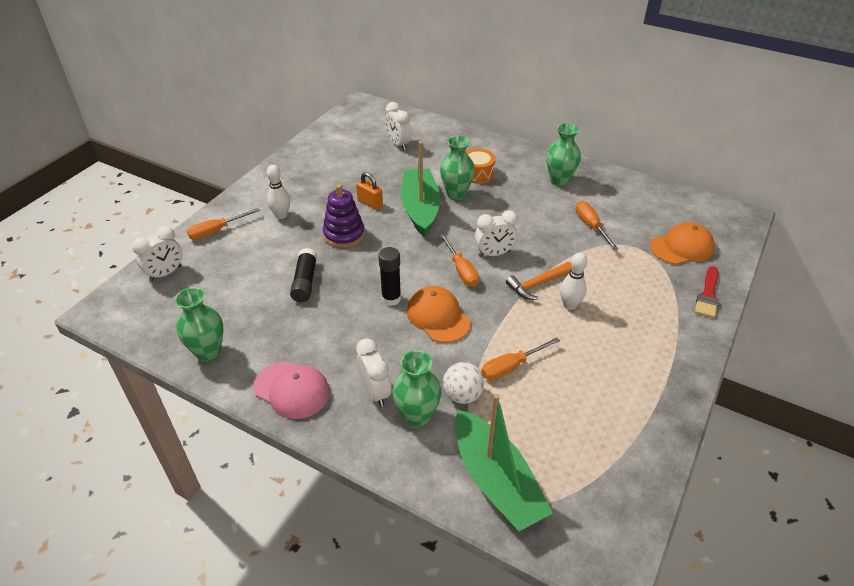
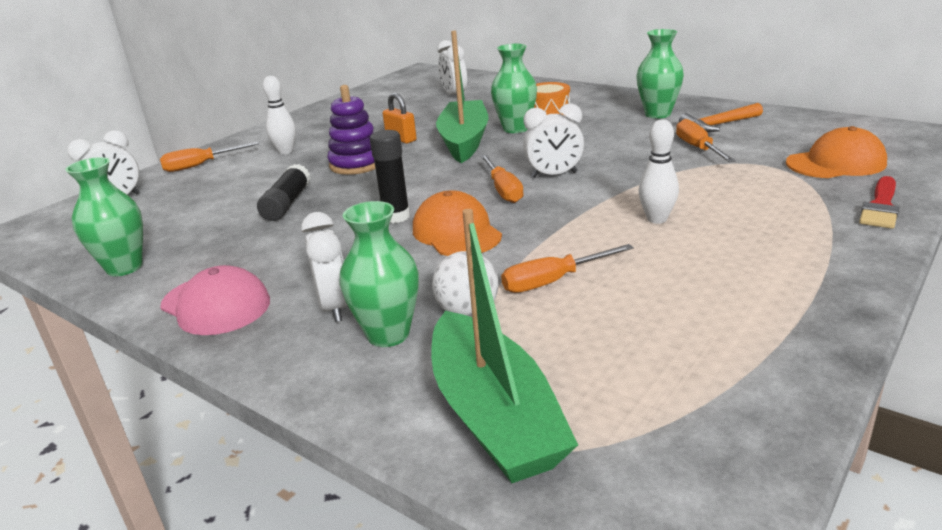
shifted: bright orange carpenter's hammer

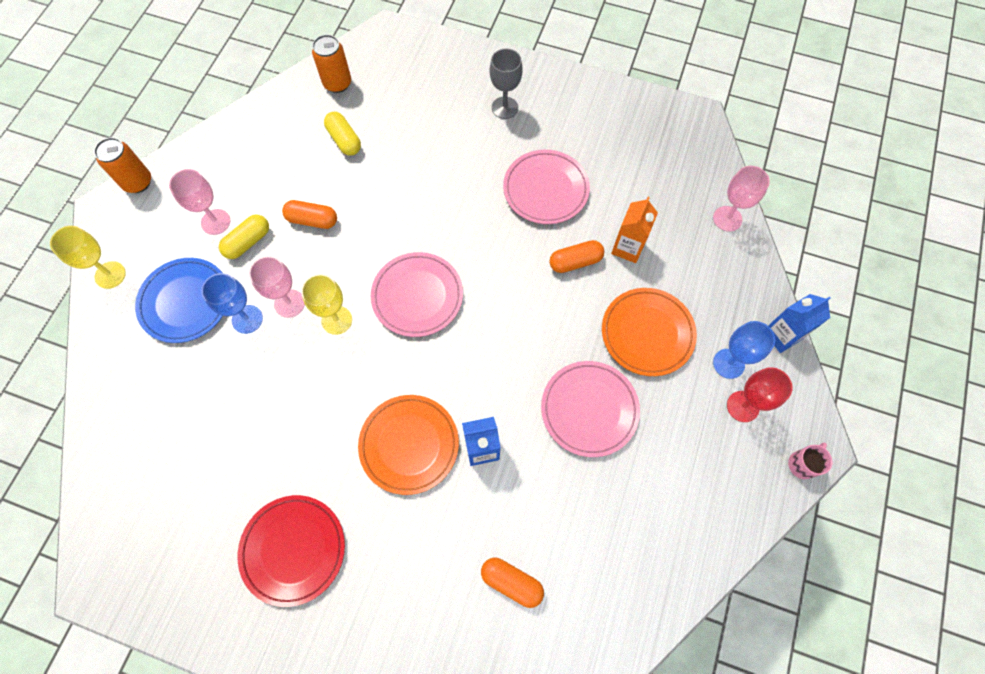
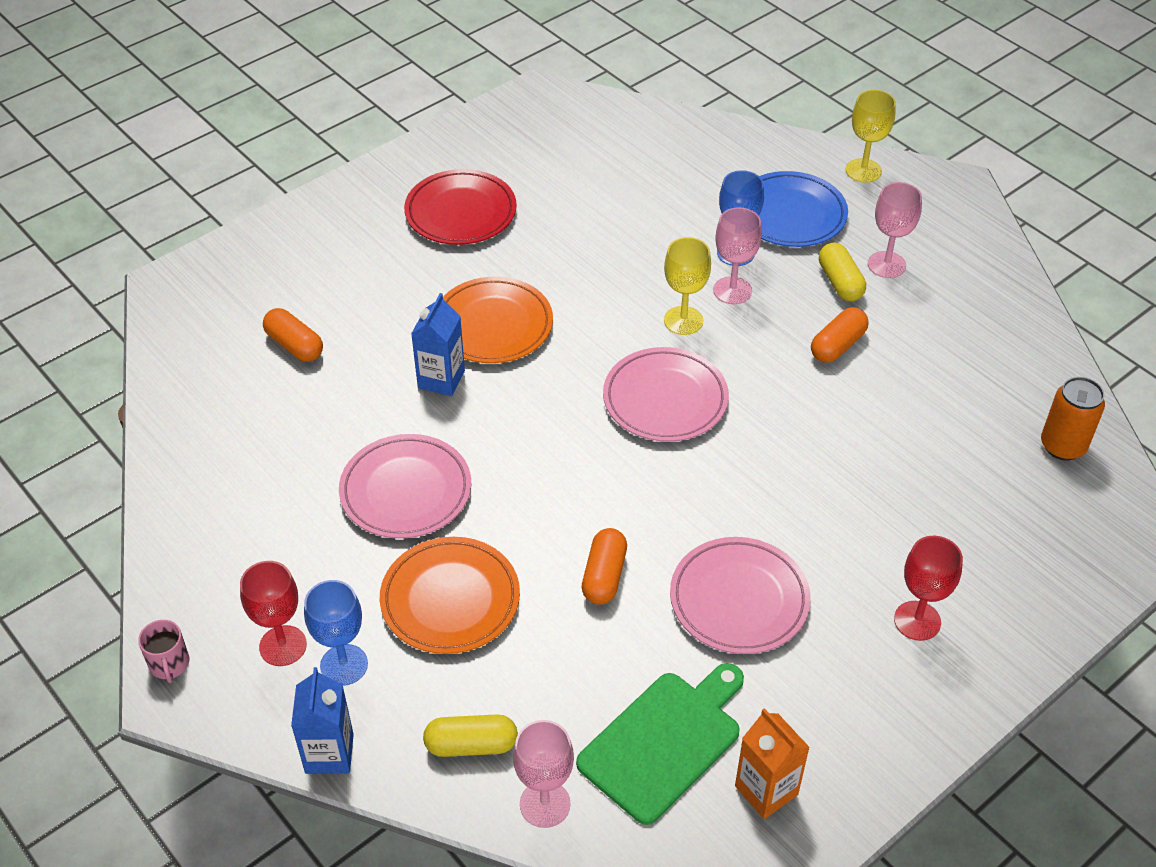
gone: bright orange soda can (no. 1 from left)
new: leaf-green chopping board
shifted: yellow pill shape (no. 2 from left in the first image) to yellow pill shape (no. 1 from left); bright orange milk carton
repainted: gray wine glass to scarlet wine glass (no. 2 from left)
rotated: bright orange pill shape (no. 2 from left in the first image) 75 degrees clockwise

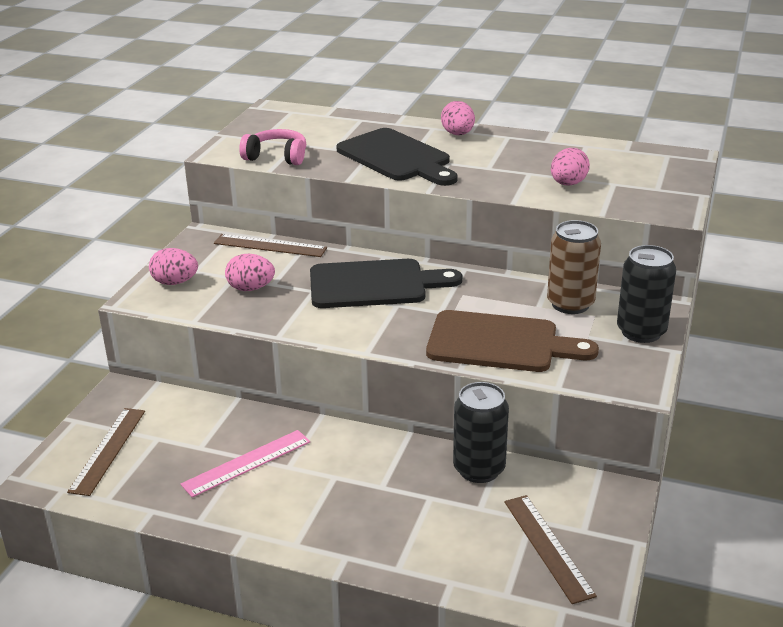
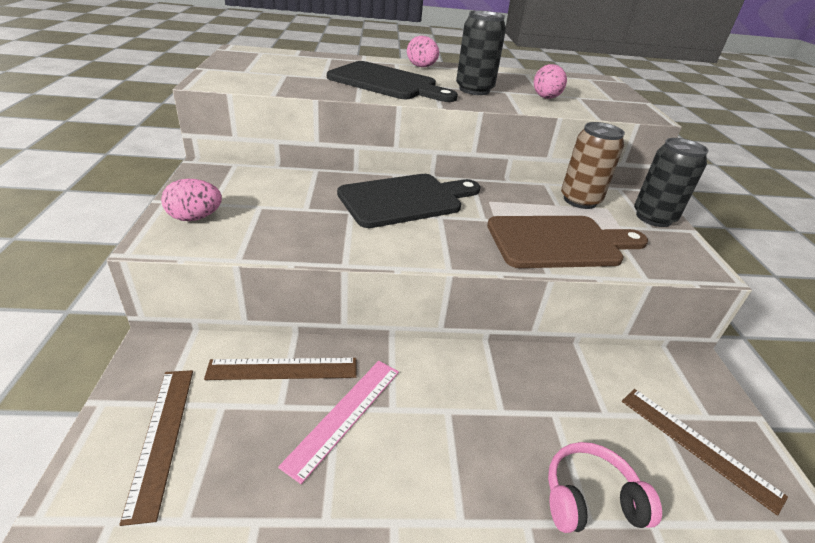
gone: rose-pink egg (no. 2 from left)
shifted: russet measuring stick (no. 2 from left); rose-pink headphones; black soda can (no. 1 from left)

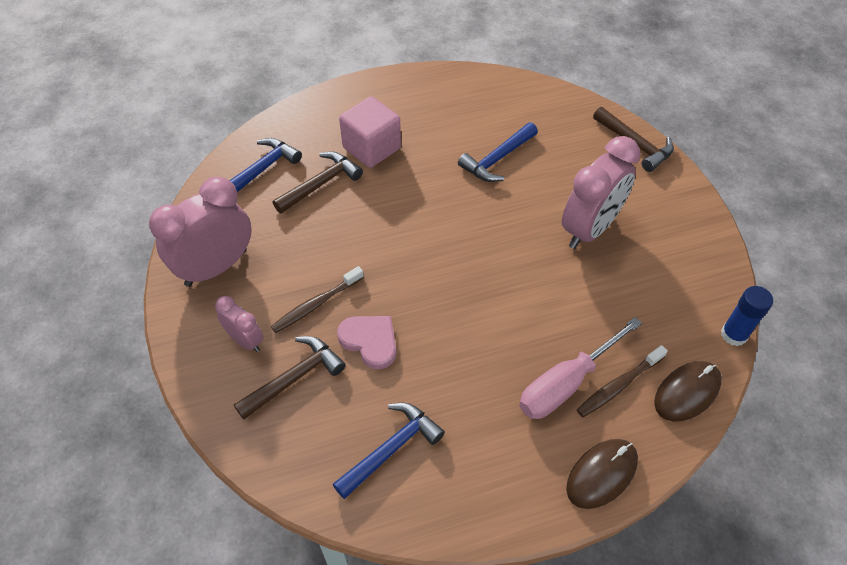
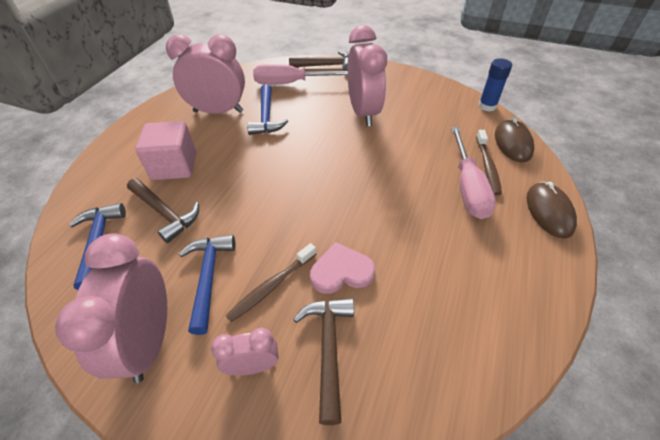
new: rose-pink alarm clock (no. 2 from left); rose-pink screwdriver (no. 1 from left)
shifted: royal blue carpenter's hammer (no. 2 from left)
rotated: russet tooth brush (no. 1 from left) 45 degrees clockwise; russet carpenter's hammer (no. 2 from left in the first image) 135 degrees clockwise

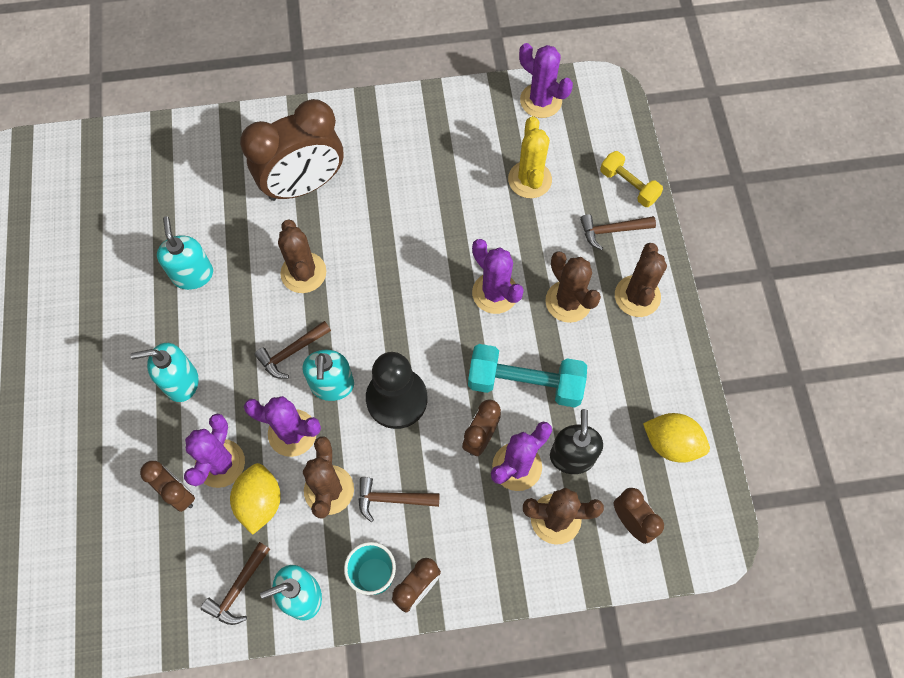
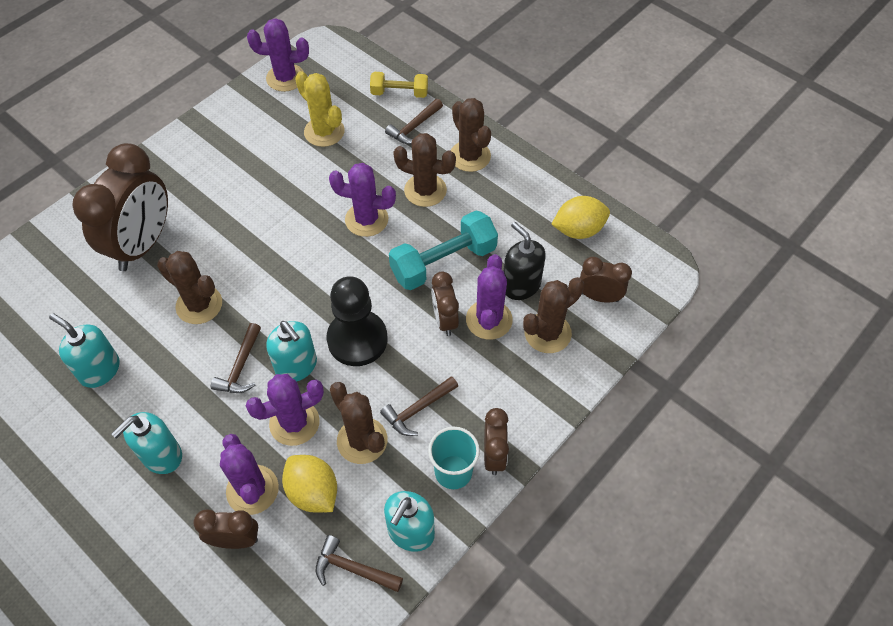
rotated: russet carpenter's hammer (no. 1 from left in the first image) 120 degrees clockwise

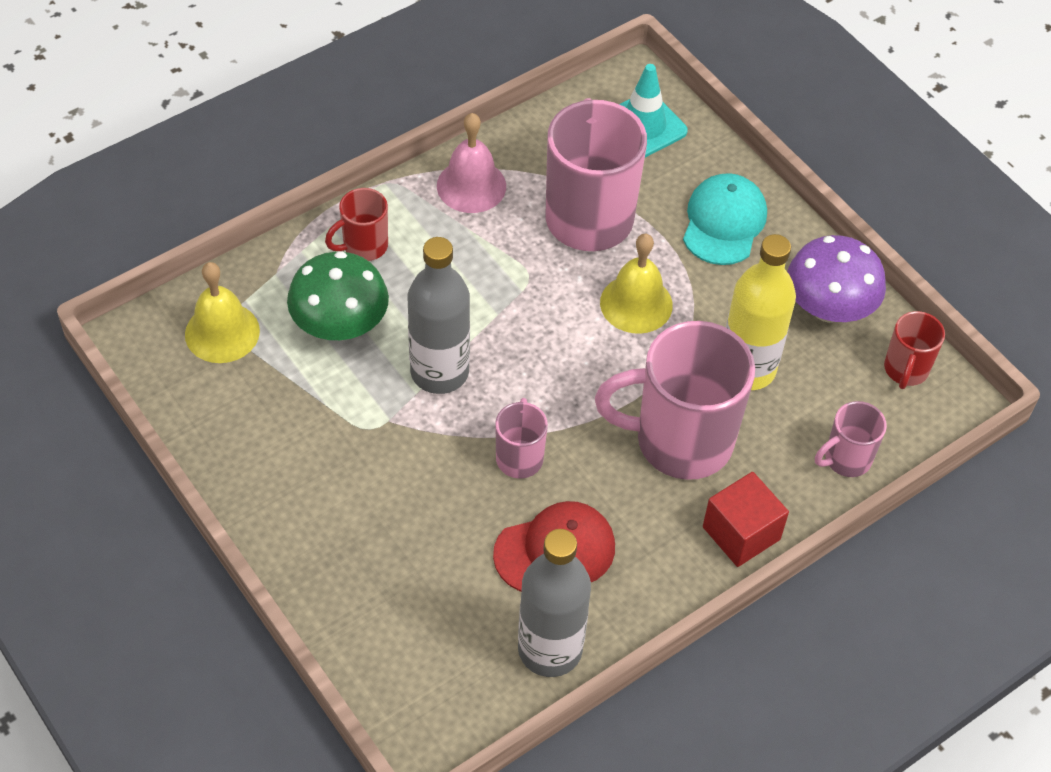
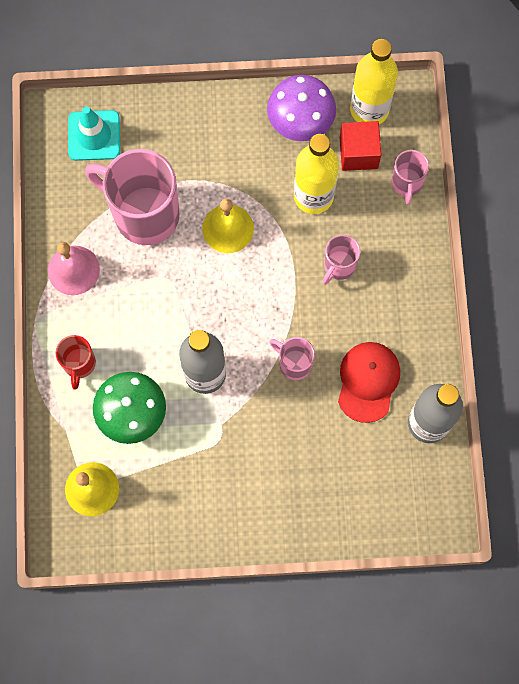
gone: aqua baseball cap
shifted: scarlet cube
swapped: scarlet coffee mug (no. 2 from left) to yellow flask (no. 2 from left)
scaled: rose-pink coffee mug (no. 3 from left) x0.49

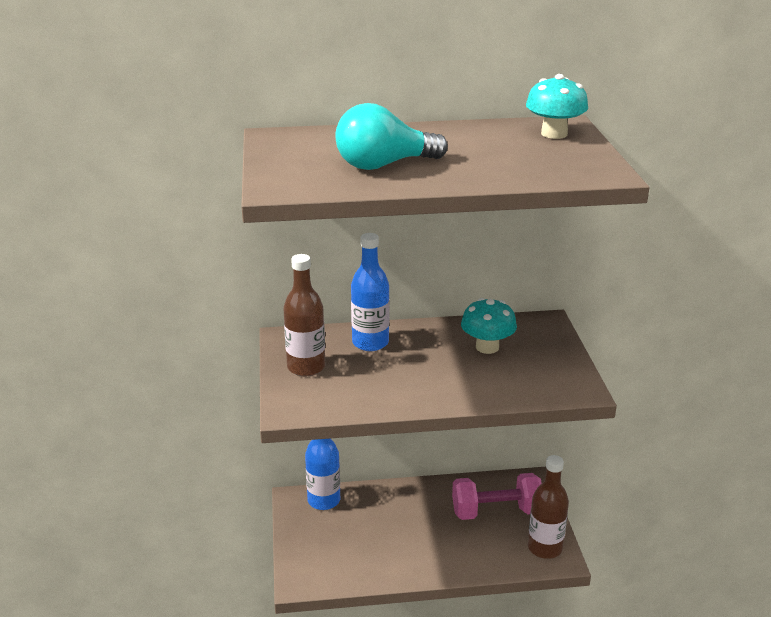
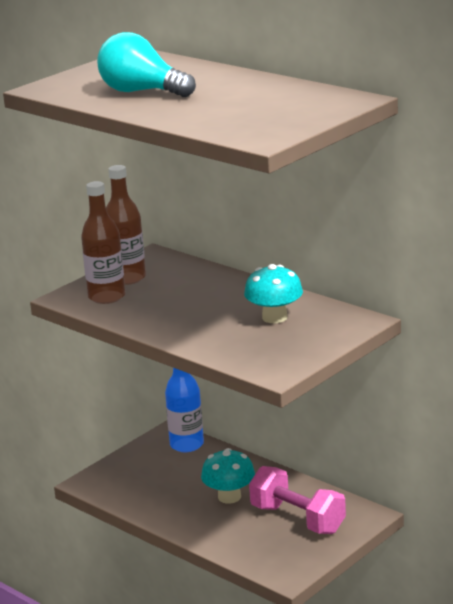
gone: royal blue flask (no. 2 from left)
shifted: aqua toadstool (no. 2 from left in the first image) to aqua toadstool (no. 1 from left); russet flask (no. 2 from left in the first image) to russet flask (no. 1 from left)

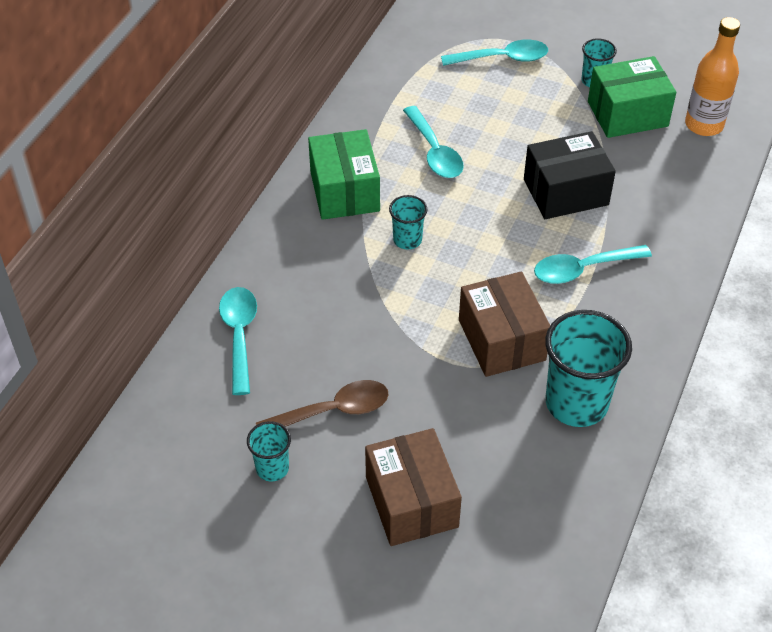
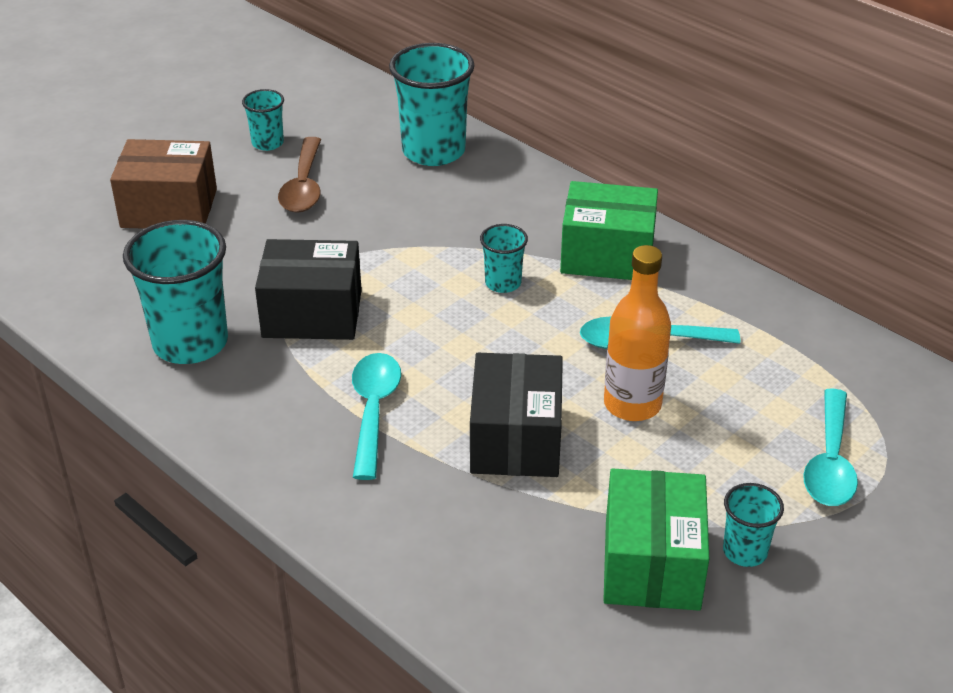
shifted: bright orange flask
swapped: aqua spoon (no. 1 from left) to aqua cup (no. 3 from left)
repainted: russet package (no. 2 from left) to black package (no. 1 from left)

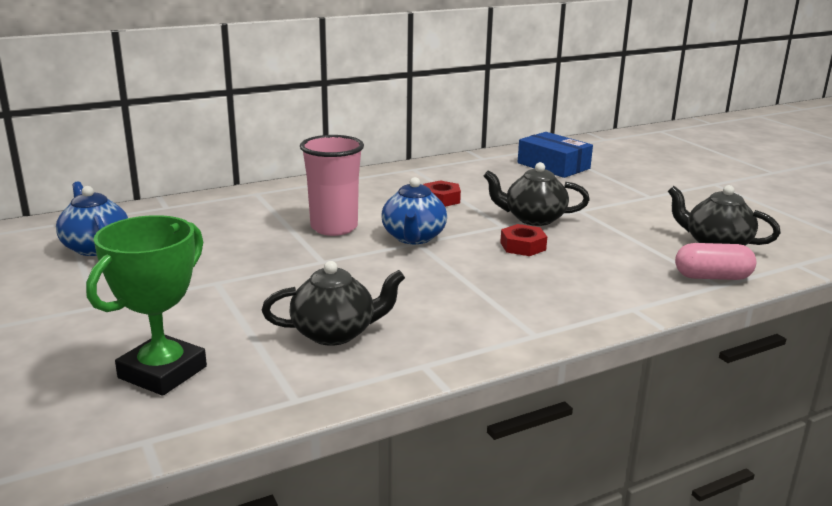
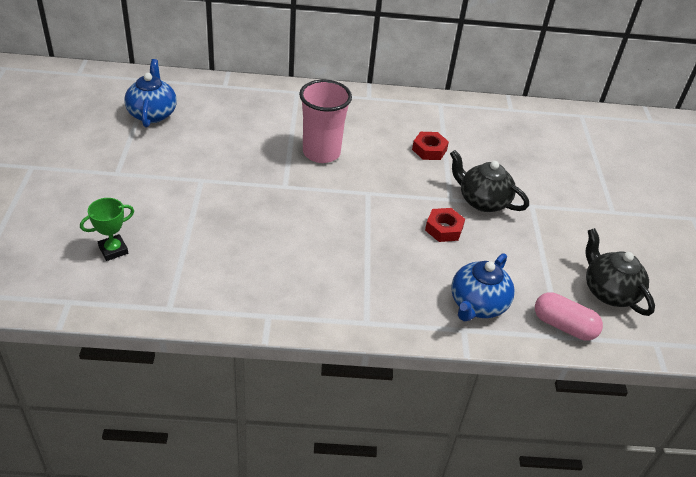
gone: black teapot (no. 1 from left); royal blue package
shifted: royal blue teapot (no. 2 from left)
scaled: leaf-green prize cup x0.55

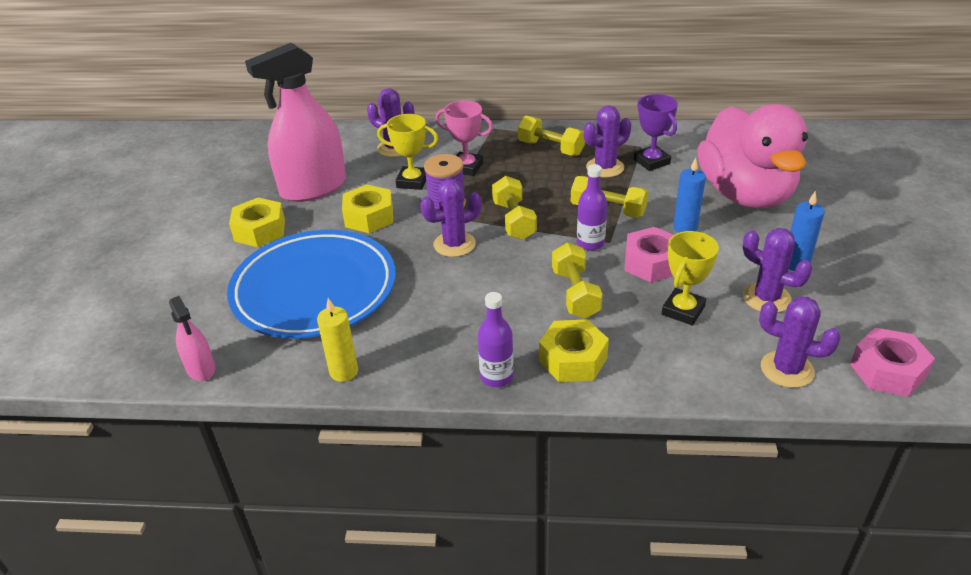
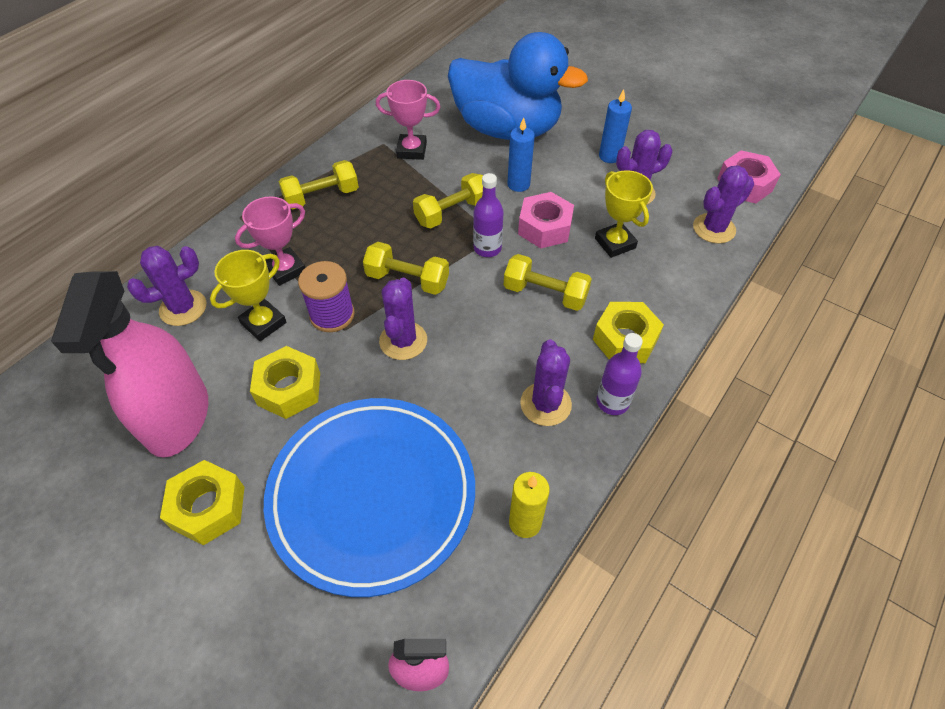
shifted: purple saguaro cactus (no. 3 from left)
repainted: purple prize cup to rose-pink prize cup (no. 2 from left); rose-pink duck to royal blue duck

